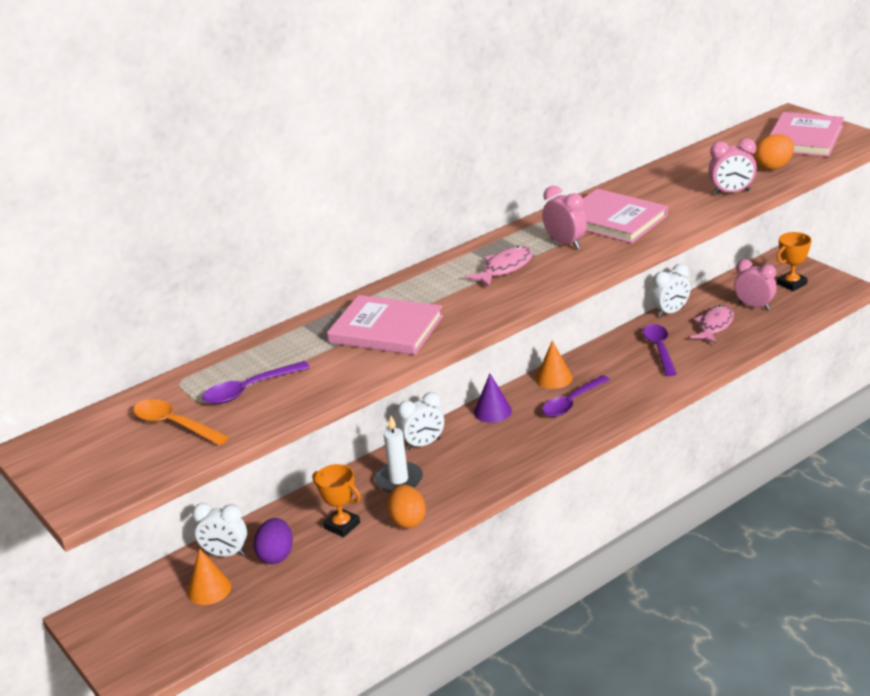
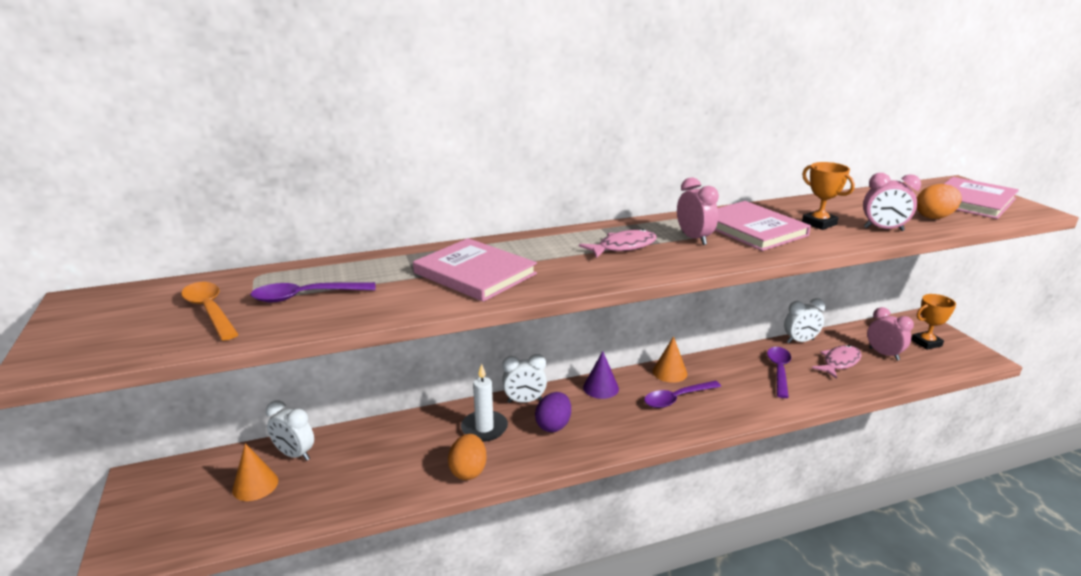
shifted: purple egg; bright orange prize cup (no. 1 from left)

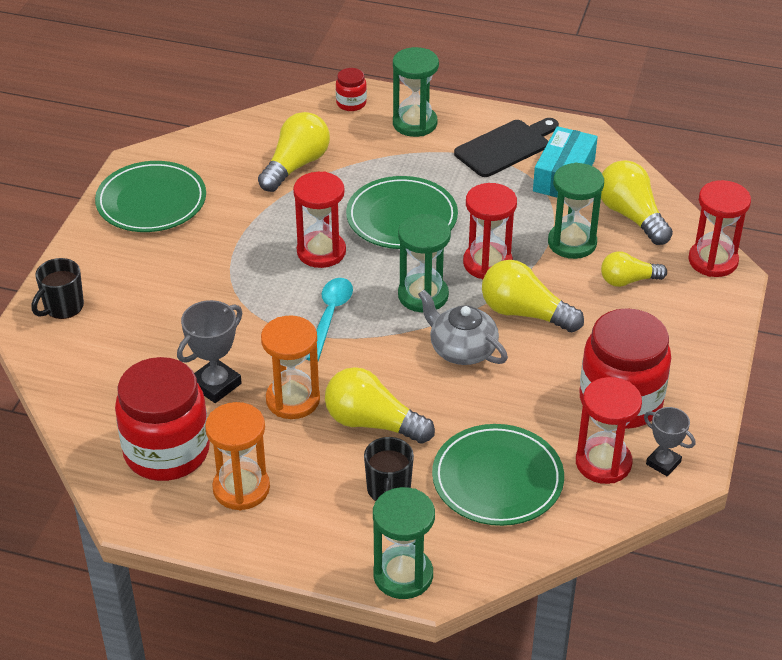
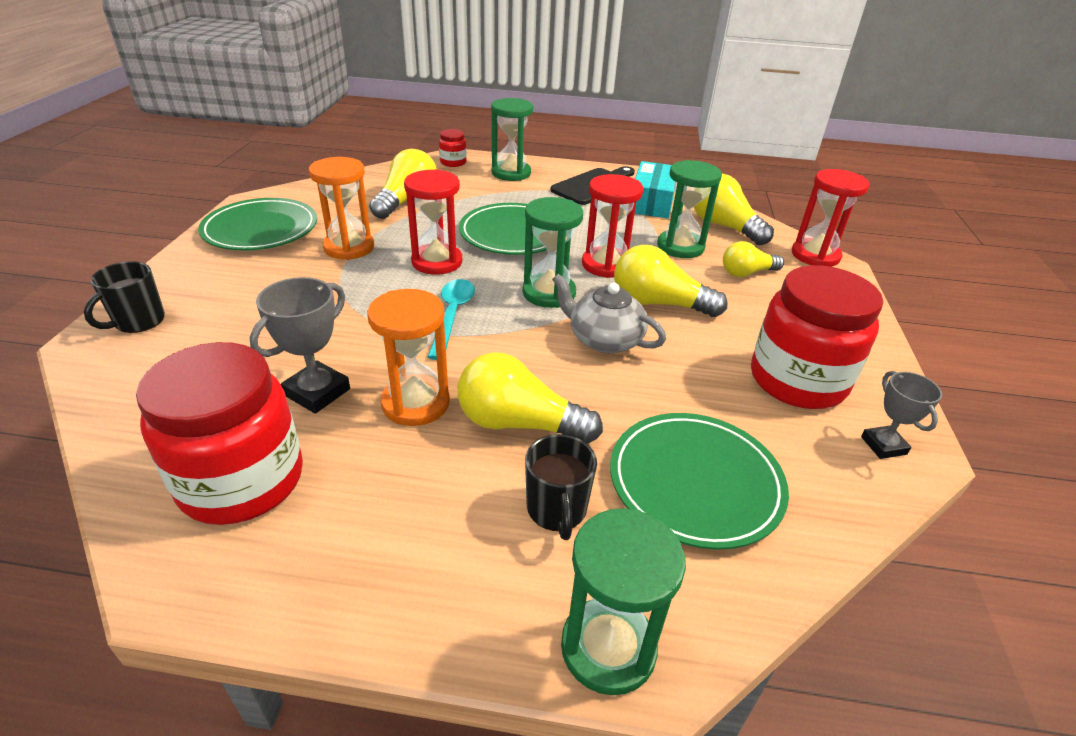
gone: scarlet hourglass (no. 3 from left)
shifted: bright orange hourglass (no. 1 from left)
rotated: gray prize cup (no. 2 from left) 45 degrees clockwise

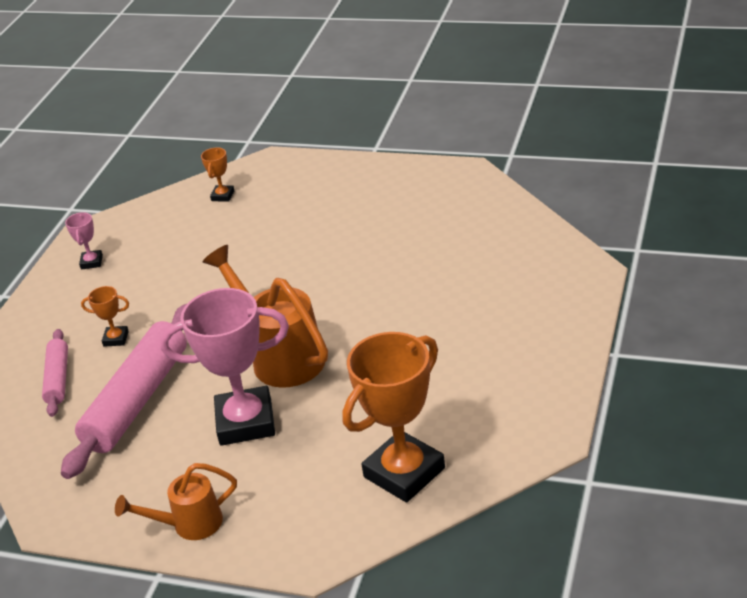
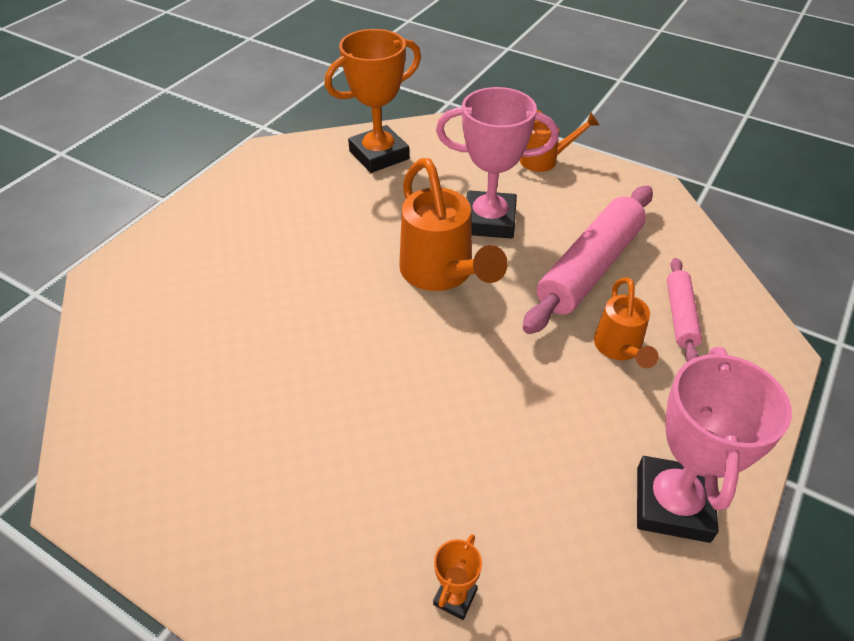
swapped: bright orange prize cup (no. 1 from left) to bright orange sprinkling can (no. 3 from left)
scaled: rose-pink prize cup (no. 1 from left in the first image) x2.31

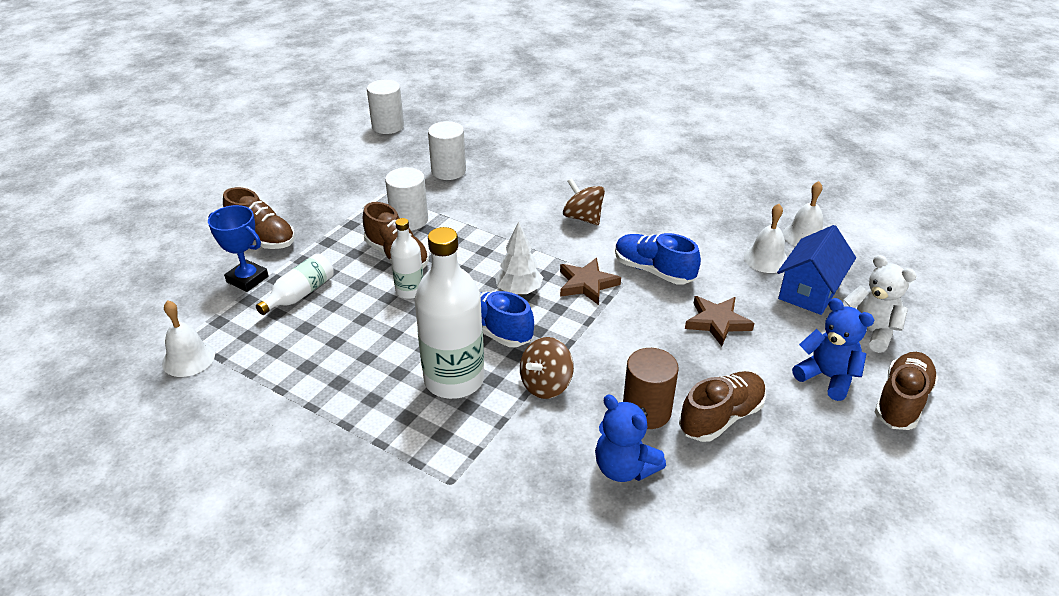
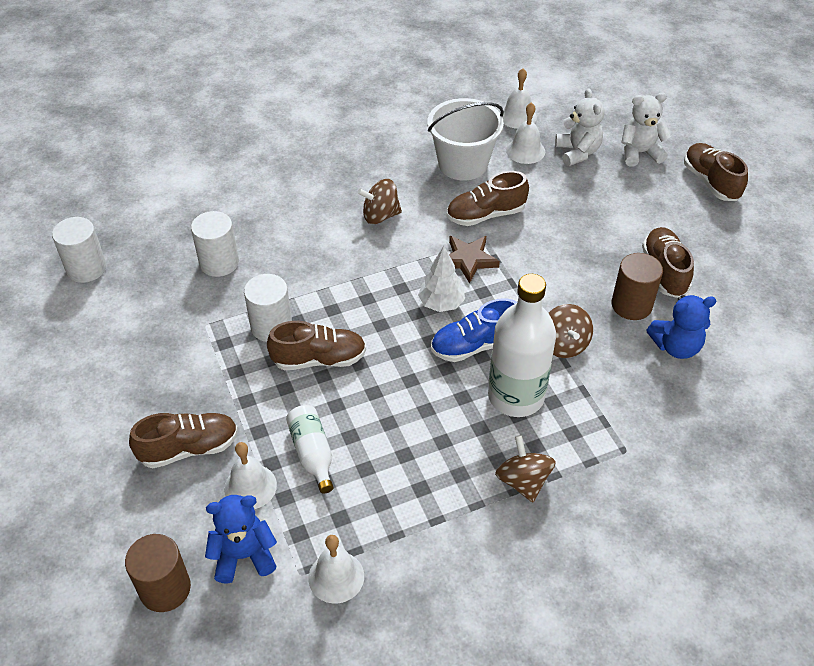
gone: pure white flask (no. 2 from left); russet five-pointed star (no. 2 from left)
new: russet solid cylinder (no. 1 from left); pure white sand bucket; russet spinning top (no. 2 from left)
shifted: royal blue teddy (no. 2 from left in the first image) to royal blue teddy (no. 1 from left)
swapped: royal blue prize cup to pure white hand bell (no. 1 from left); royal blue cottage to pure white teddy (no. 1 from left)
repainted: royal blue lace-up shoe (no. 2 from left) to russet lace-up shoe (no. 3 from left)

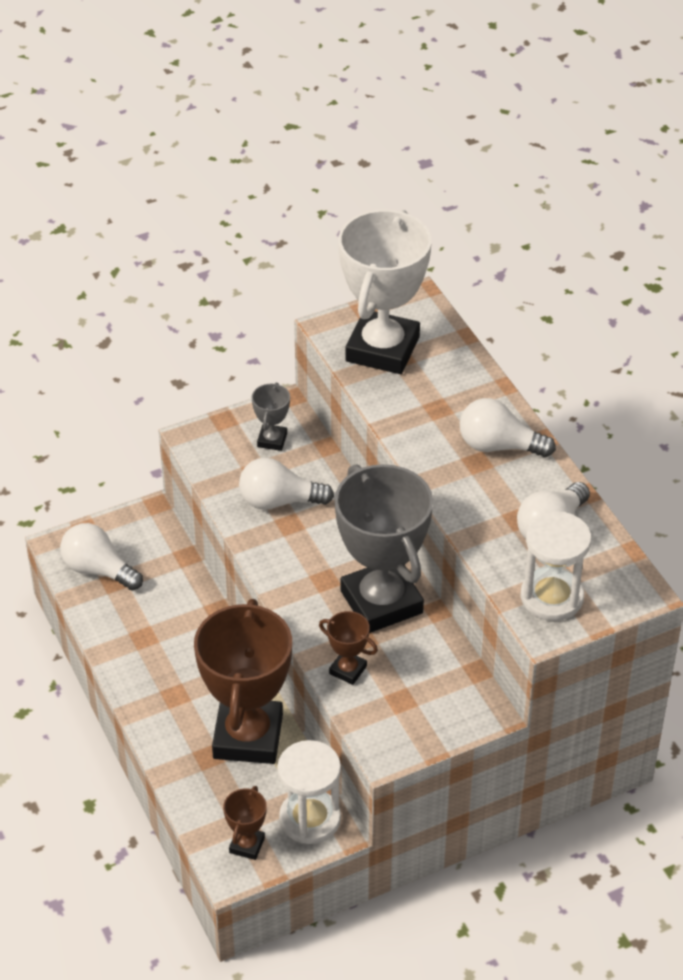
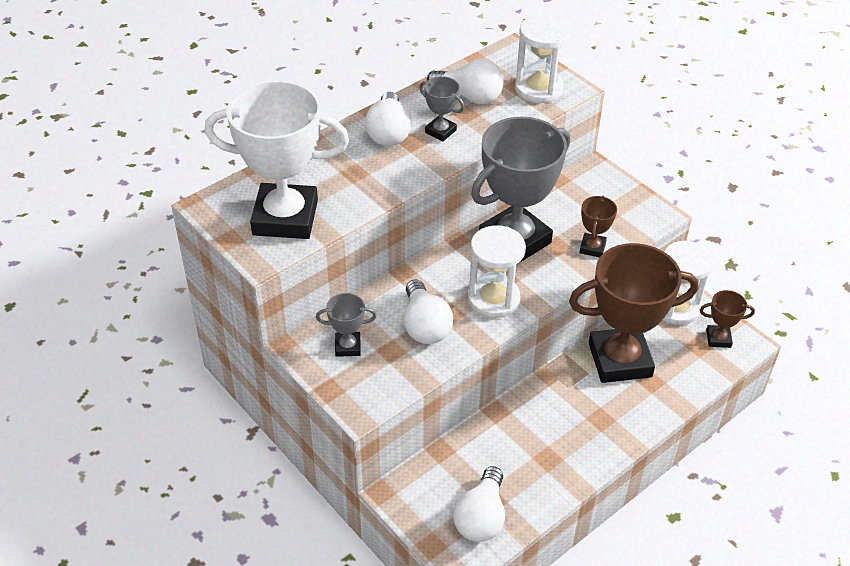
new: gray prize cup (no. 2 from left); pure white hourglass (no. 1 from left)

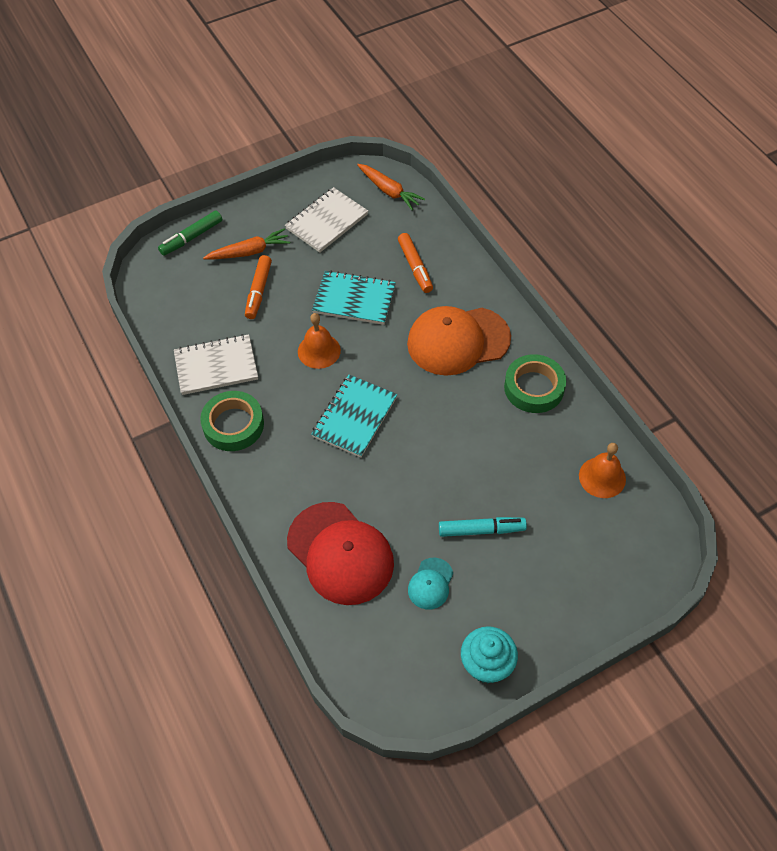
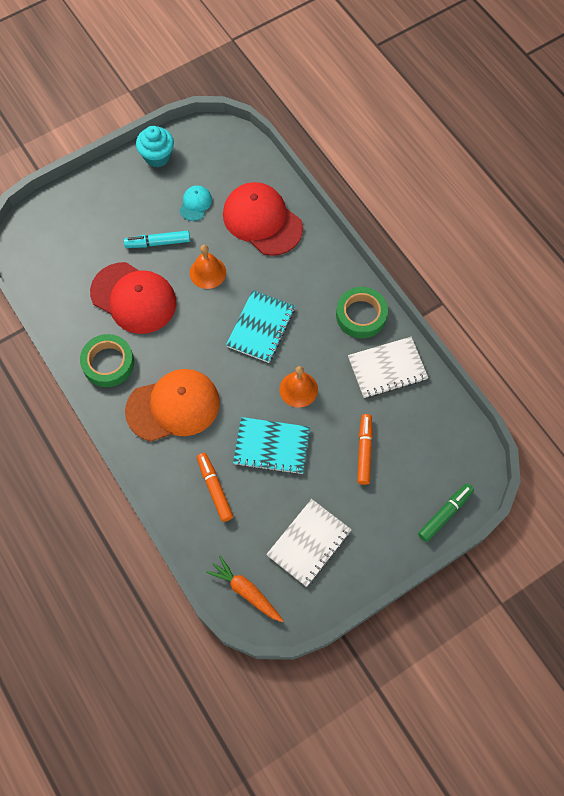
gone: bright orange toy carrot (no. 1 from left)
new: scarlet baseball cap (no. 1 from left)
shifted: bright orange hand bell (no. 2 from left in the first image) to bright orange hand bell (no. 1 from left)

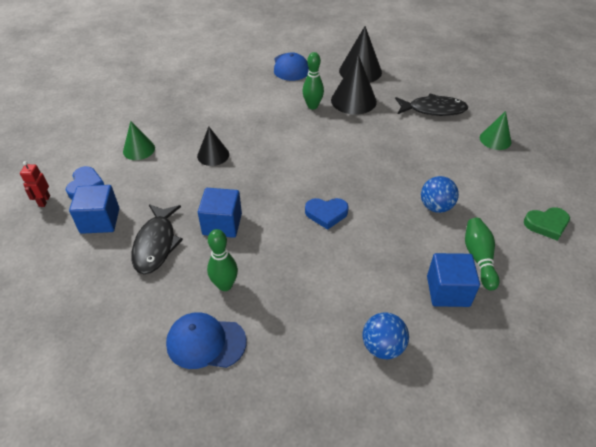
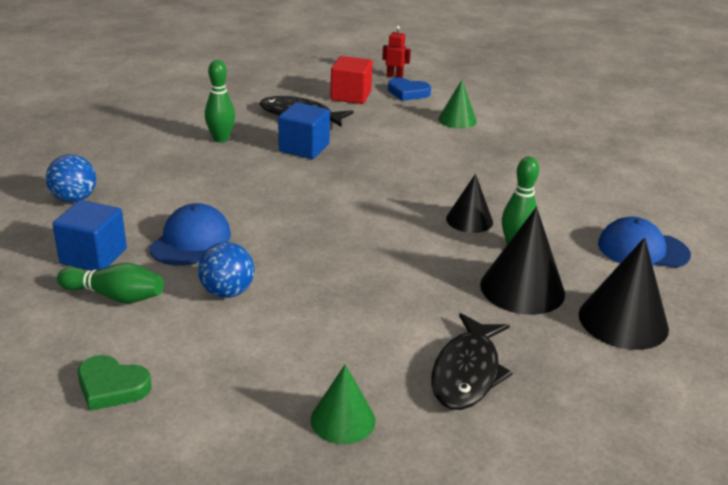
gone: royal blue heart (no. 2 from left)
shifted: royal blue baseball cap (no. 1 from left); black cone (no. 1 from left)
repainted: royal blue cube (no. 1 from left) to scarlet cube
rotated: leaf-green heart 75 degrees counterclockwise

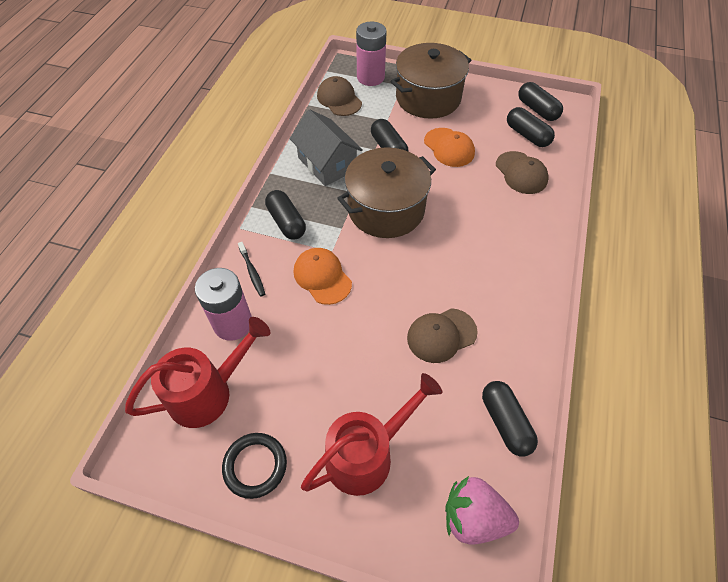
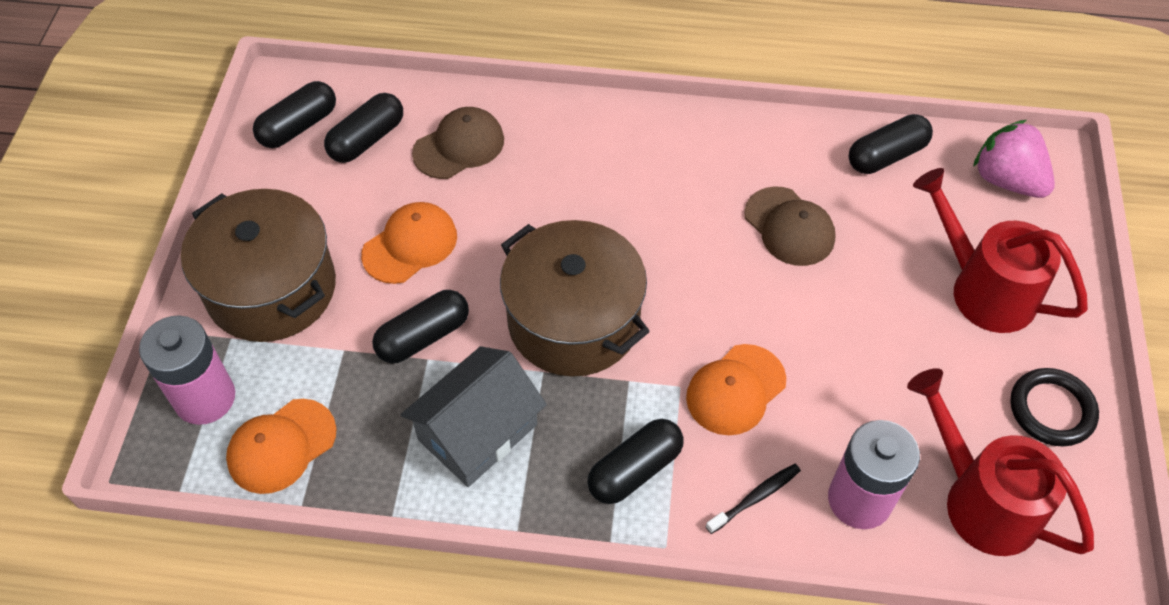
repainted: russet baseball cap (no. 1 from left) to bright orange baseball cap (no. 1 from left)
rotated: rose-pink toy strawberry 135 degrees clockwise

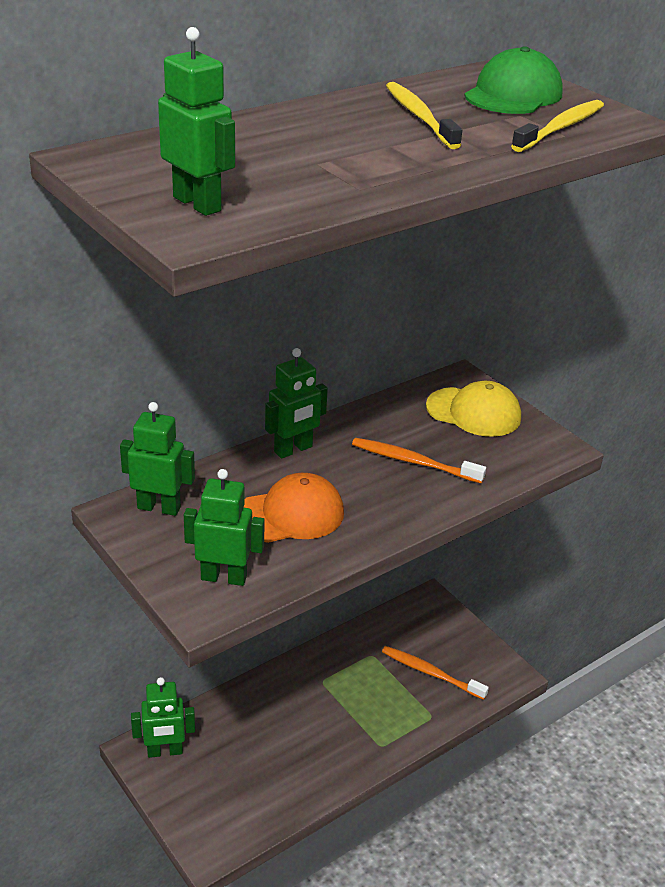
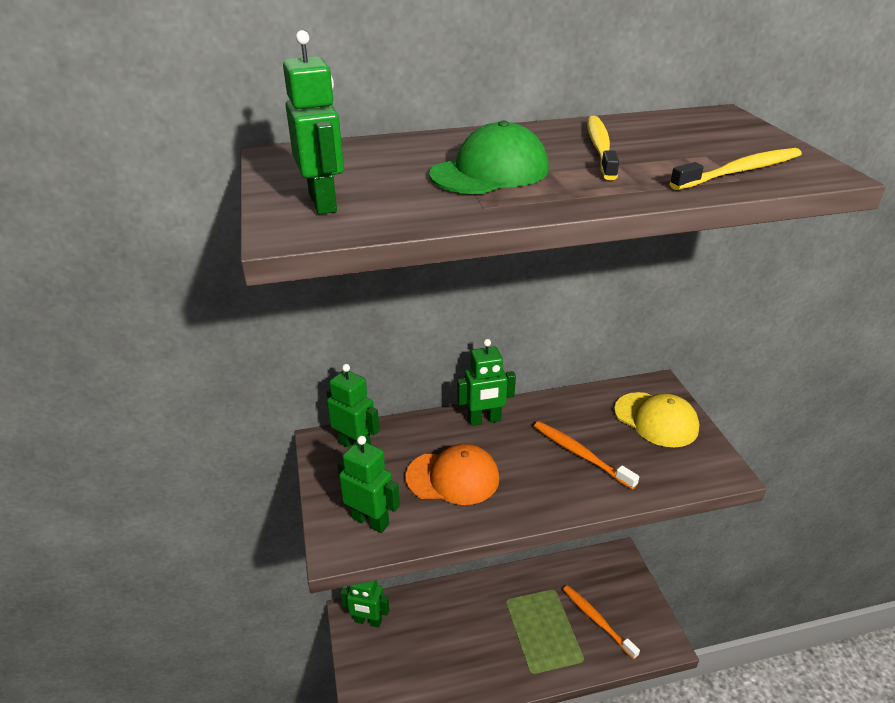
shifted: leaf-green baseball cap

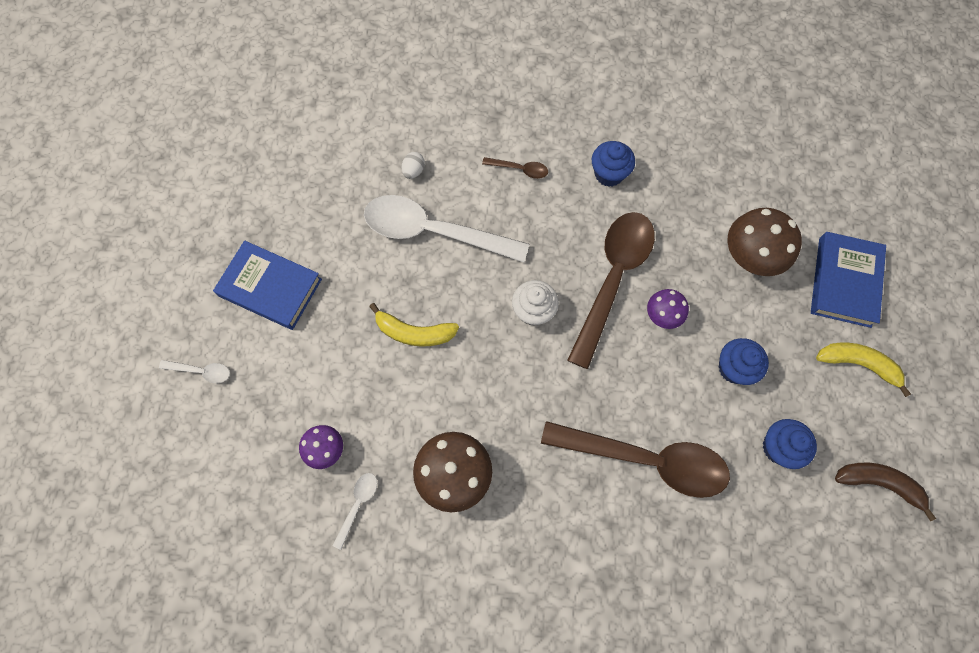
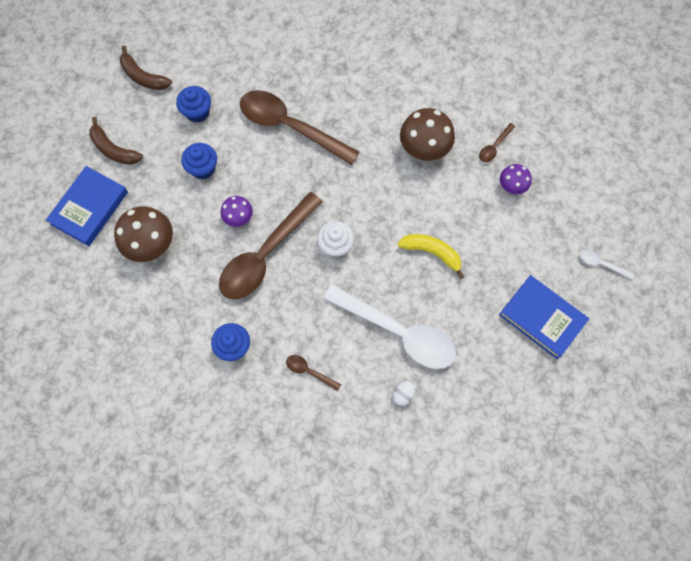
repainted: pure white spoon (no. 2 from left) to russet spoon (no. 4 from left); yellow banana (no. 2 from left) to russet banana (no. 1 from left)

